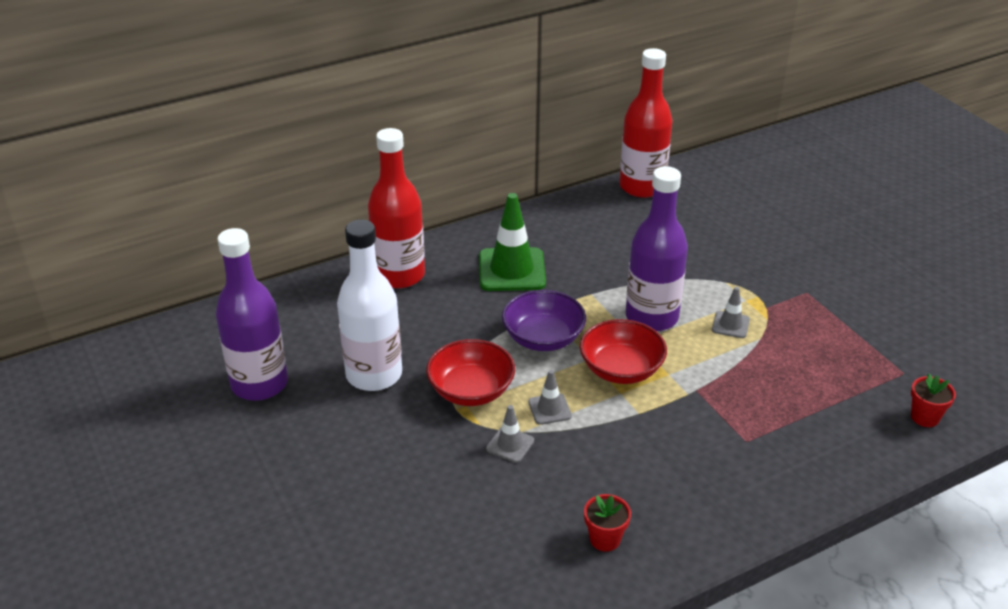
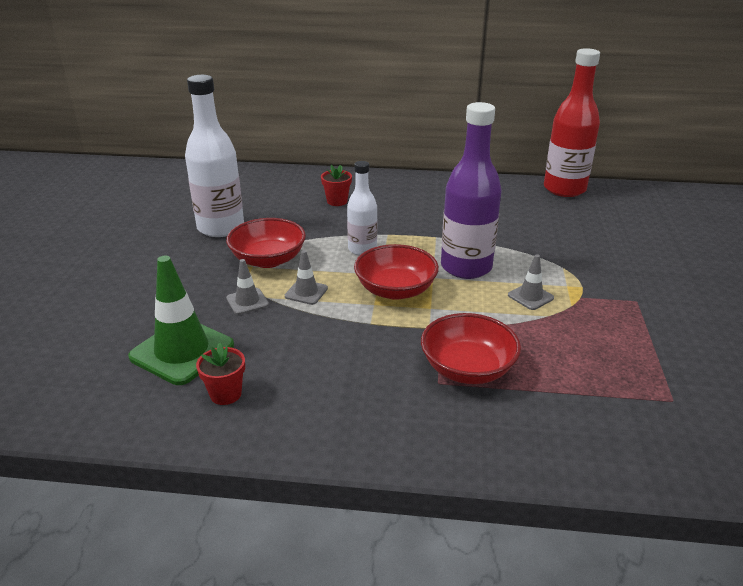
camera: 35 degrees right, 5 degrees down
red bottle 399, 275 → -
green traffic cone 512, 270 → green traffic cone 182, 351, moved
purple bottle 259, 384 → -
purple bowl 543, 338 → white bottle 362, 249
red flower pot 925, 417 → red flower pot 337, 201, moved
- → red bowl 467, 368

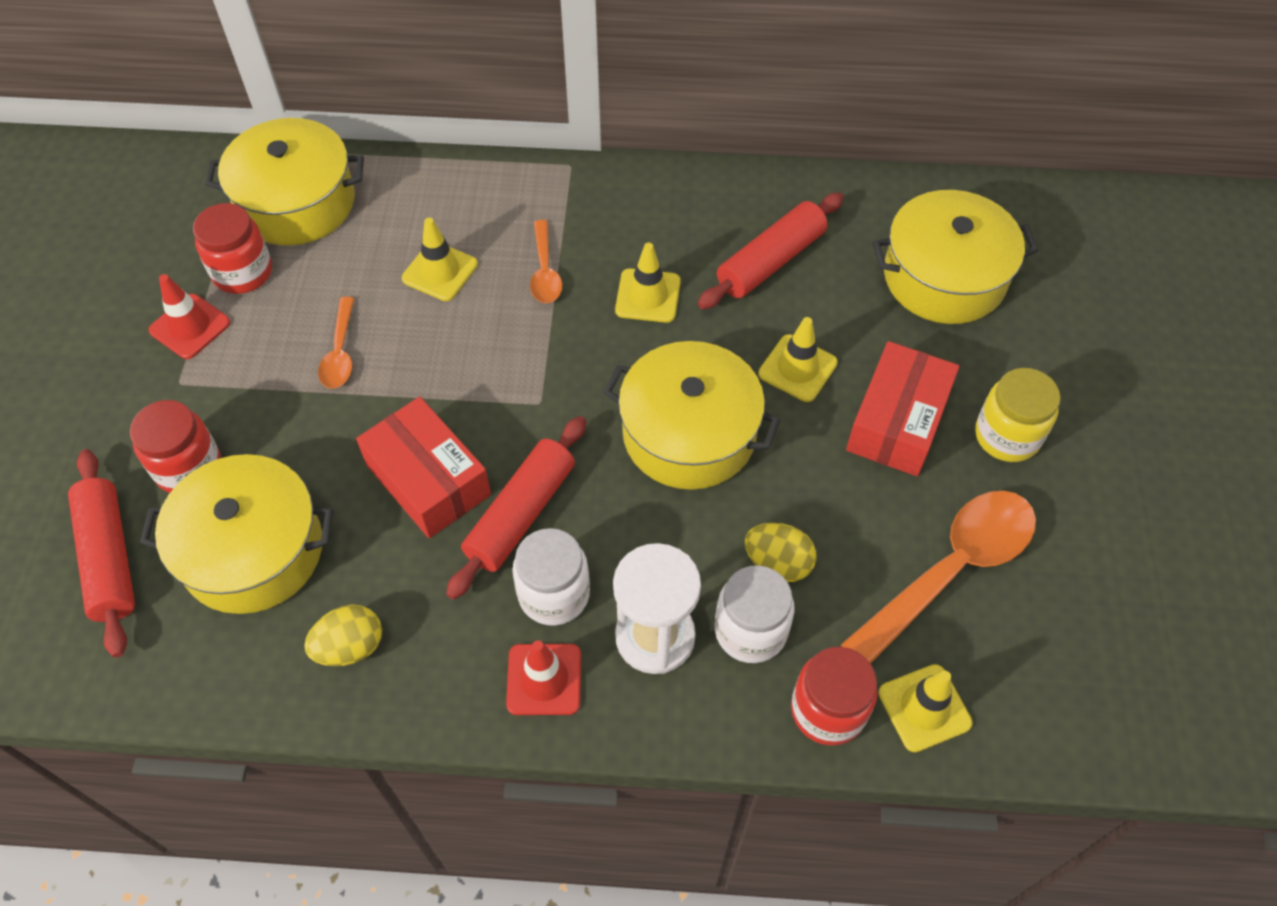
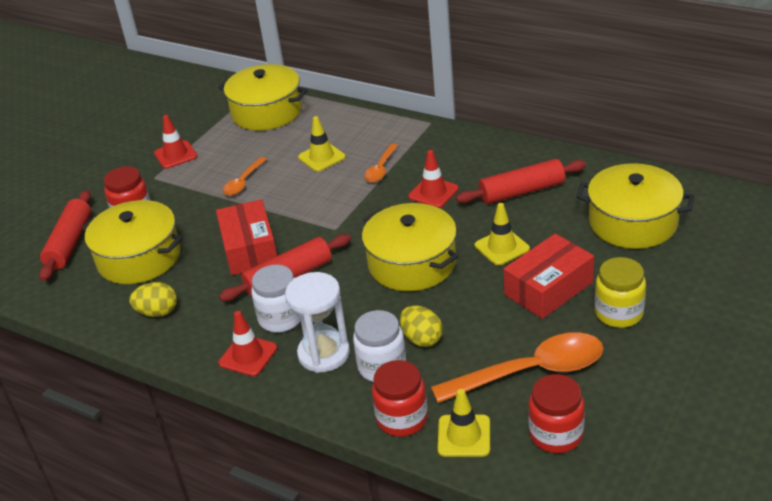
camera: 30 degrees right, 20 degrees down
red jar 243, 272 → red jar 556, 434, moved
yellow traffic cone 648, 296 → red traffic cone 433, 193

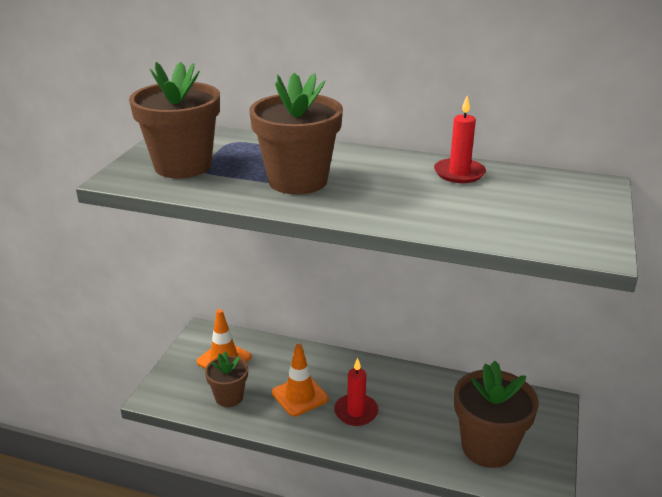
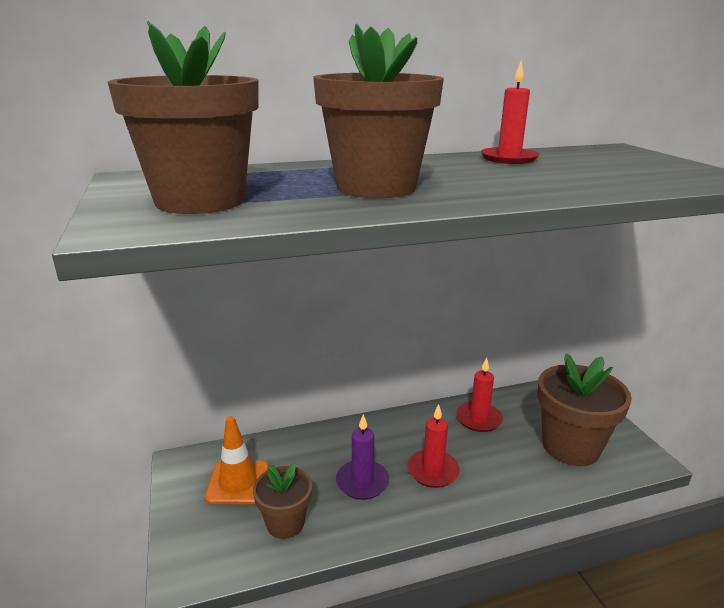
camera: 35 degrees left, 5 degrees down
orange traffic cone 300, 396 → purple candle 362, 482
- → red candle 478, 419

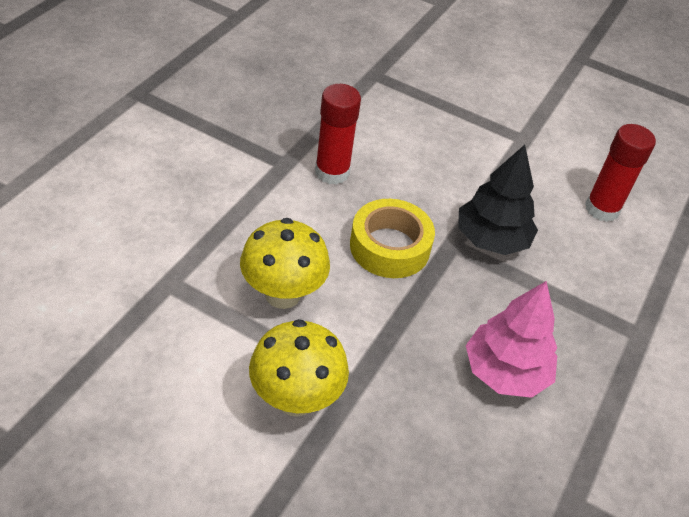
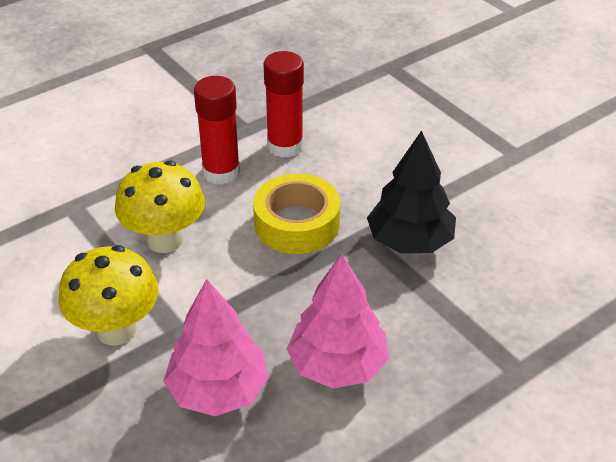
camera: 30 degrees right, 5 degrees down
red glue stick 602, 209 → red glue stick 221, 172, moved
- → pink tree 218, 390

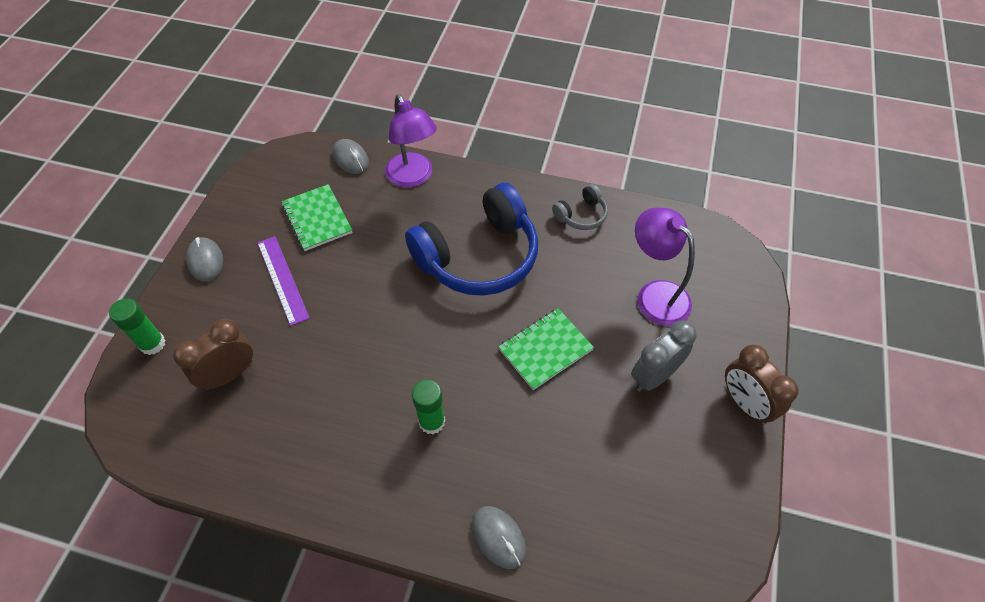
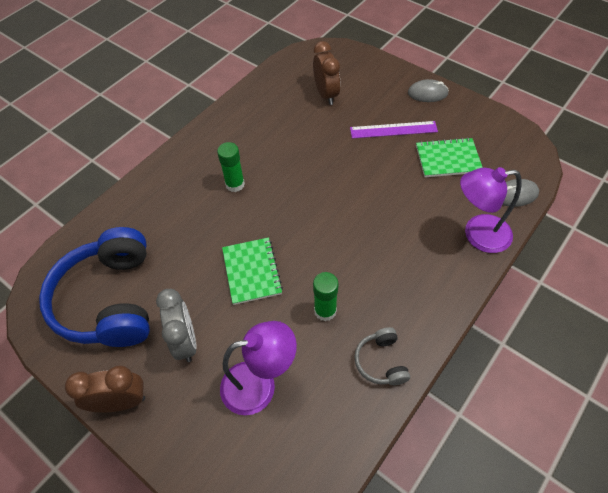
camera: 115 degrees right, 0 degrees up
blue headphones 478, 256 → blue headphones 109, 300, moved
green glue stick 152, 344 → green glue stick 325, 311, moved
grey mouse 498, 537 → -

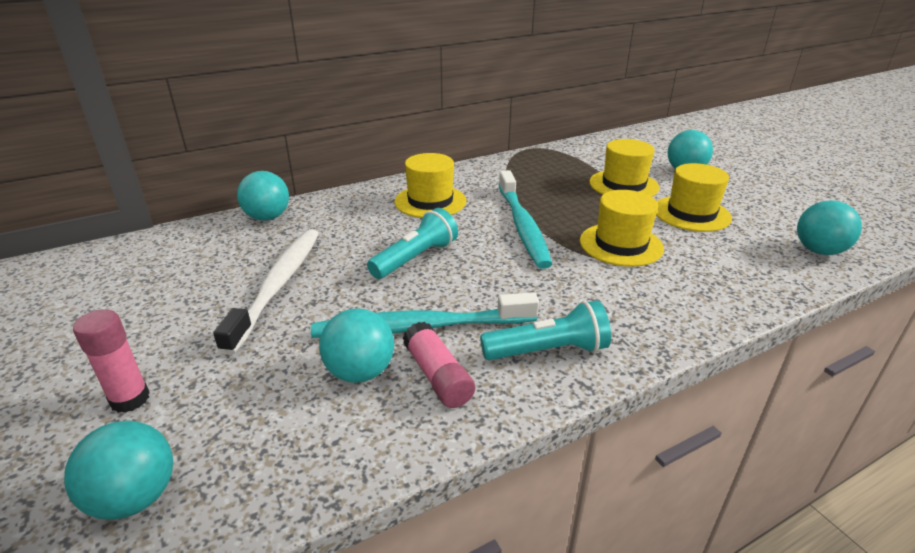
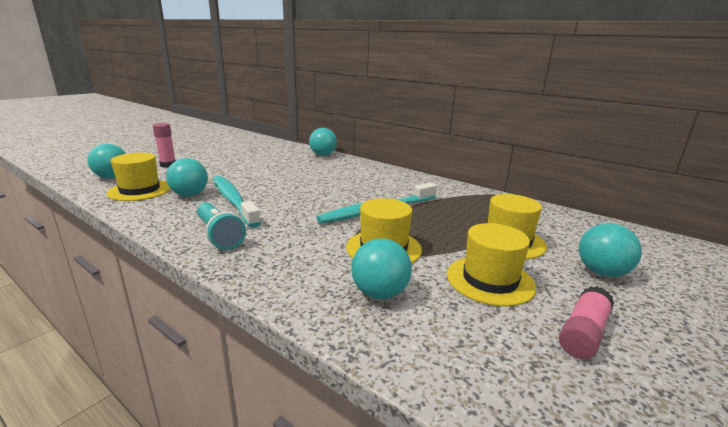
camera: 65 degrees right, 10 degrees down
yellow hat 430, 201 → yellow hat 140, 190, moved
turquoise ball 819, 251 → turquoise ball 380, 293, moved
turquoise flashlight 416, 258 → -
white toothbrush 278, 285 → -
pink glue stick 438, 376 → pink glue stick 583, 333, moved

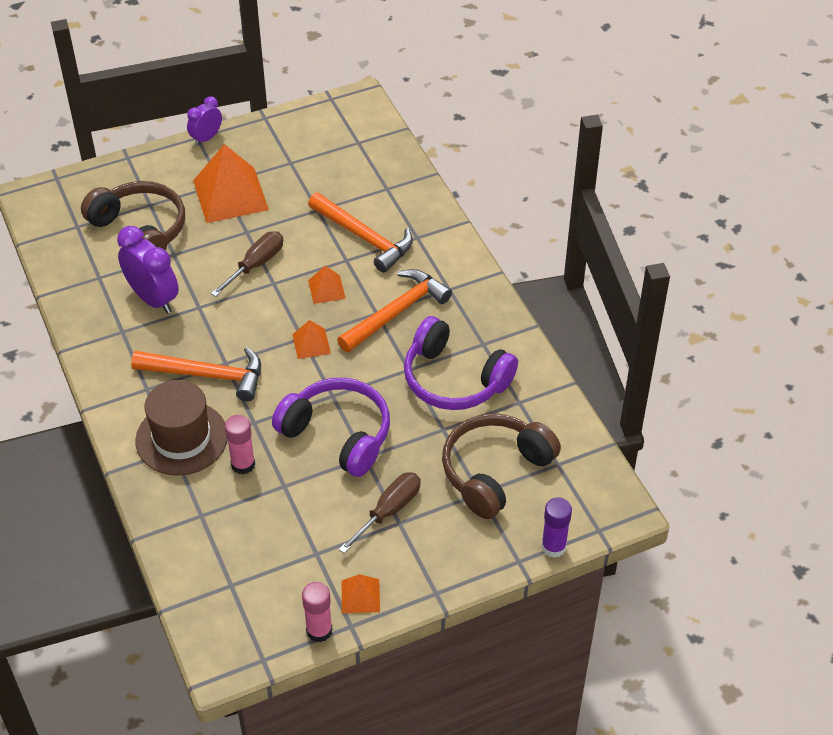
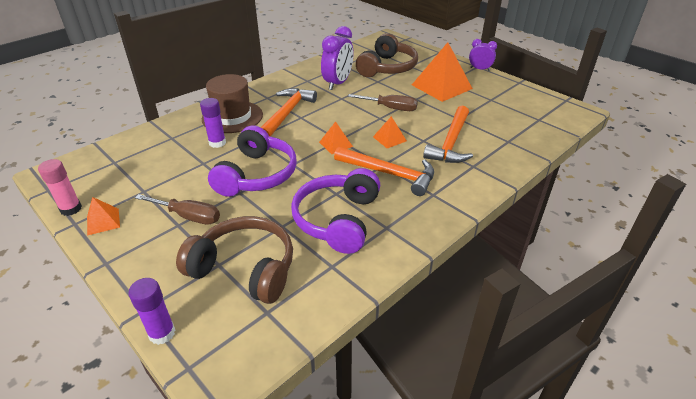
camera: 70 degrees right, 10 degrees down
orange hammer 207, 375 → orange hammer 287, 113, 150 degrees counterclockwise
pink glue stick 243, 464 → purple glue stick 217, 143

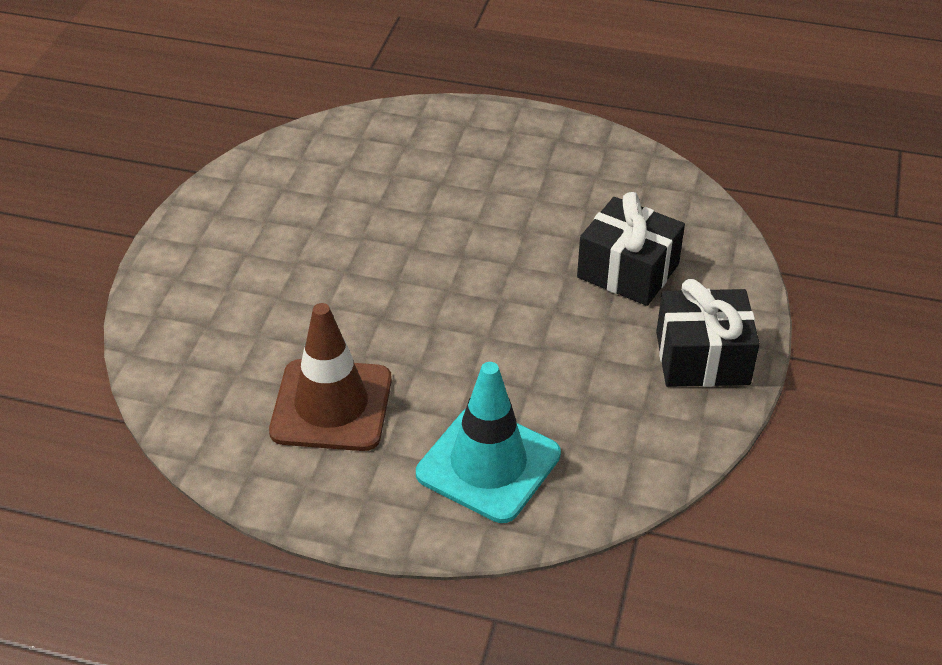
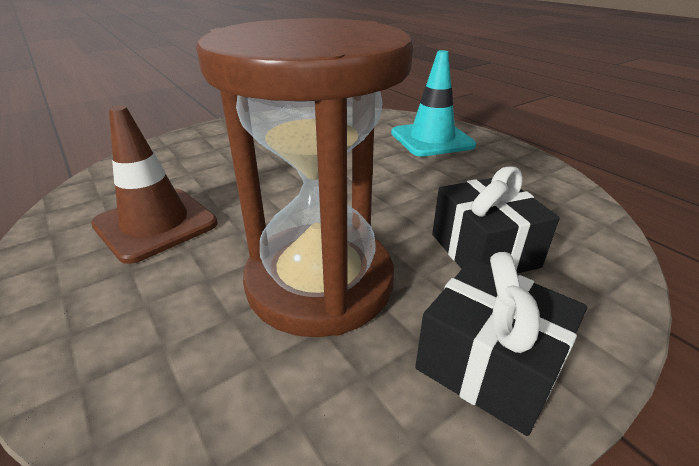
camera: 40 degrees right, 10 degrees down
turquoise traffic cone 488, 464 → turquoise traffic cone 432, 139, moved
- → brown hourglass 320, 282

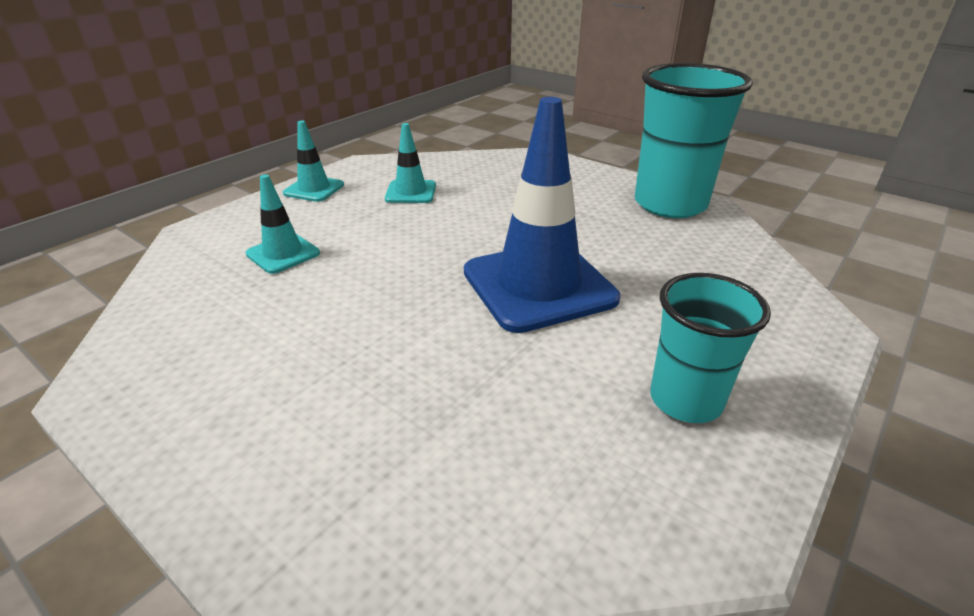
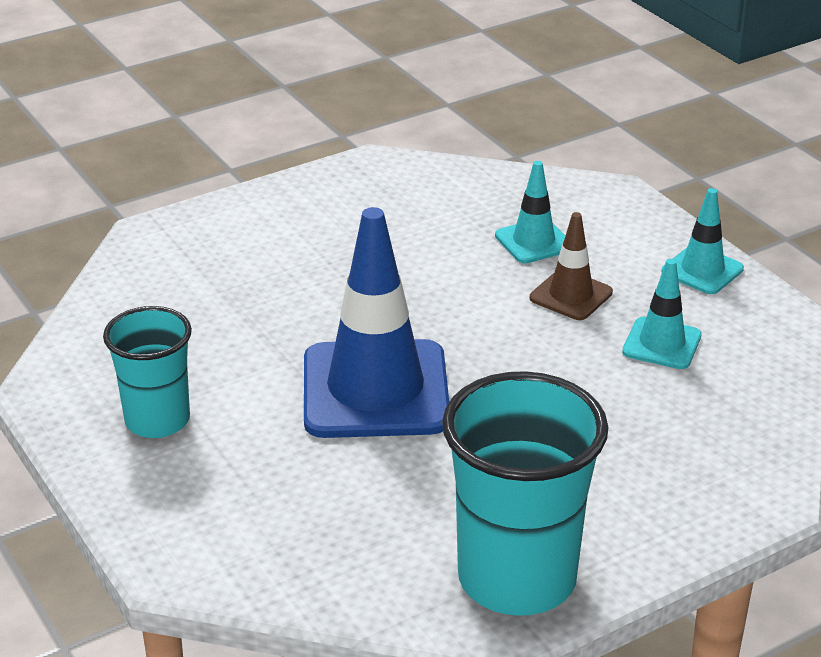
camera: 110 degrees right, 0 degrees up
- → brown traffic cone 571, 295

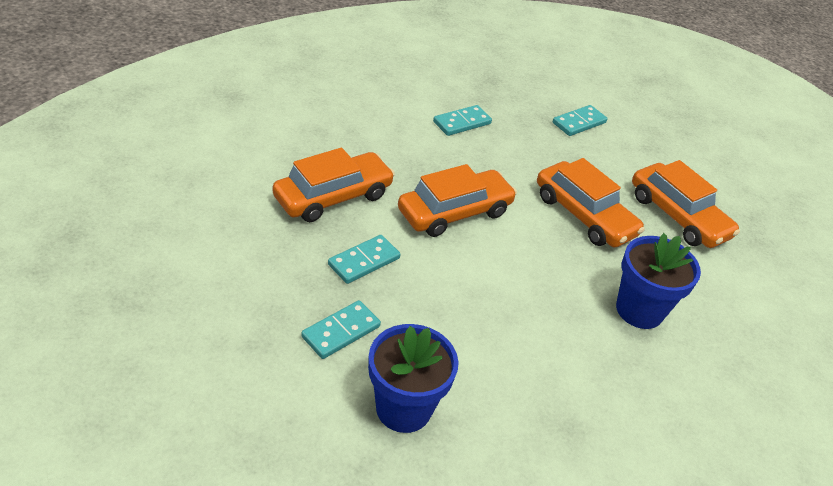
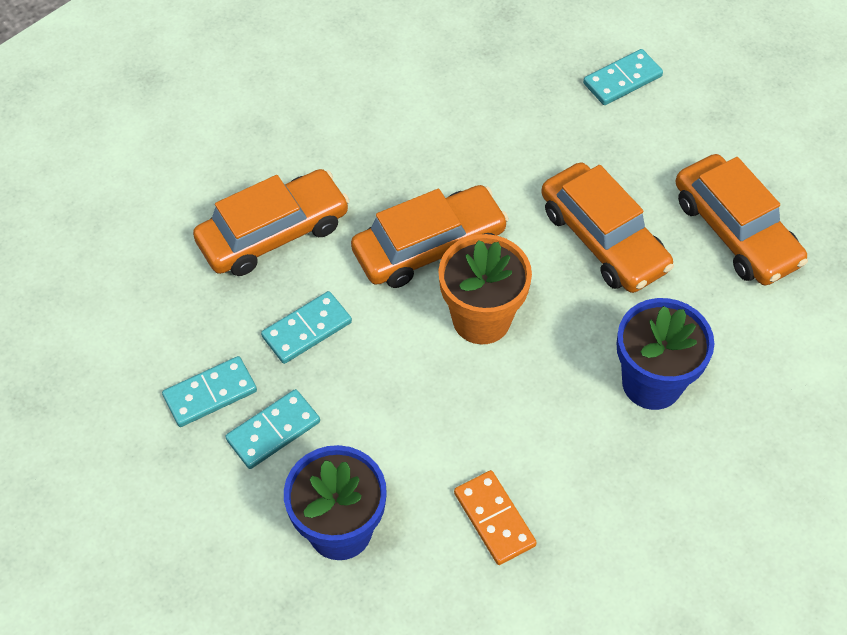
camera: 10 degrees right, 15 degrees up
turquoise domino 462, 123 → turquoise domino 210, 394, moved
- → orange flower pot 481, 319
- → orange domino 494, 519

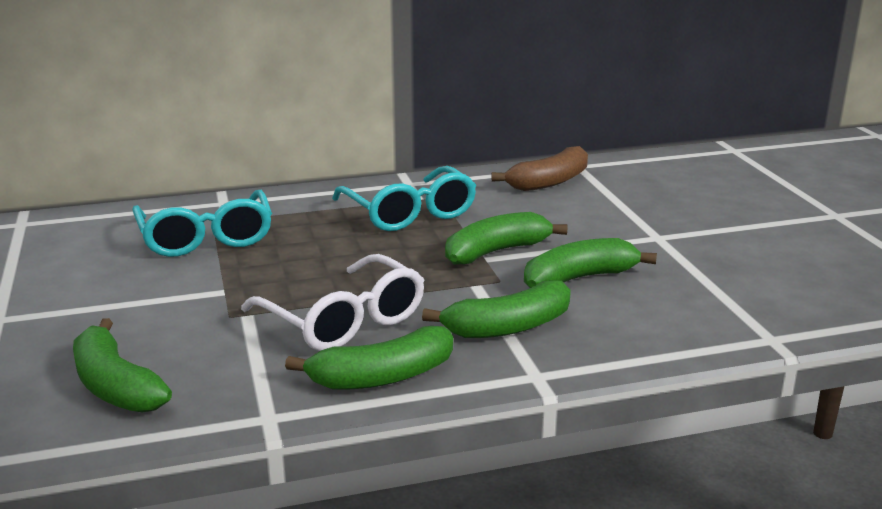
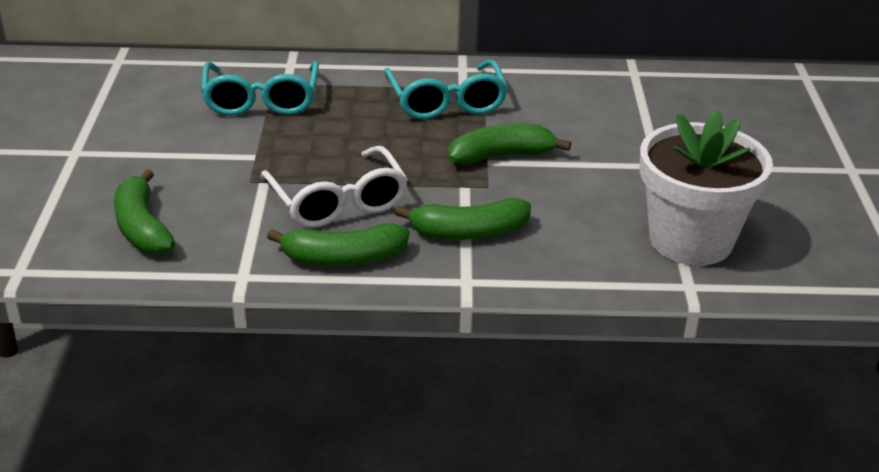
camera: 15 degrees right, 10 degrees up
brown banana 549, 182 → -
green banana 579, 278 → -
- → white flower pot 690, 240

